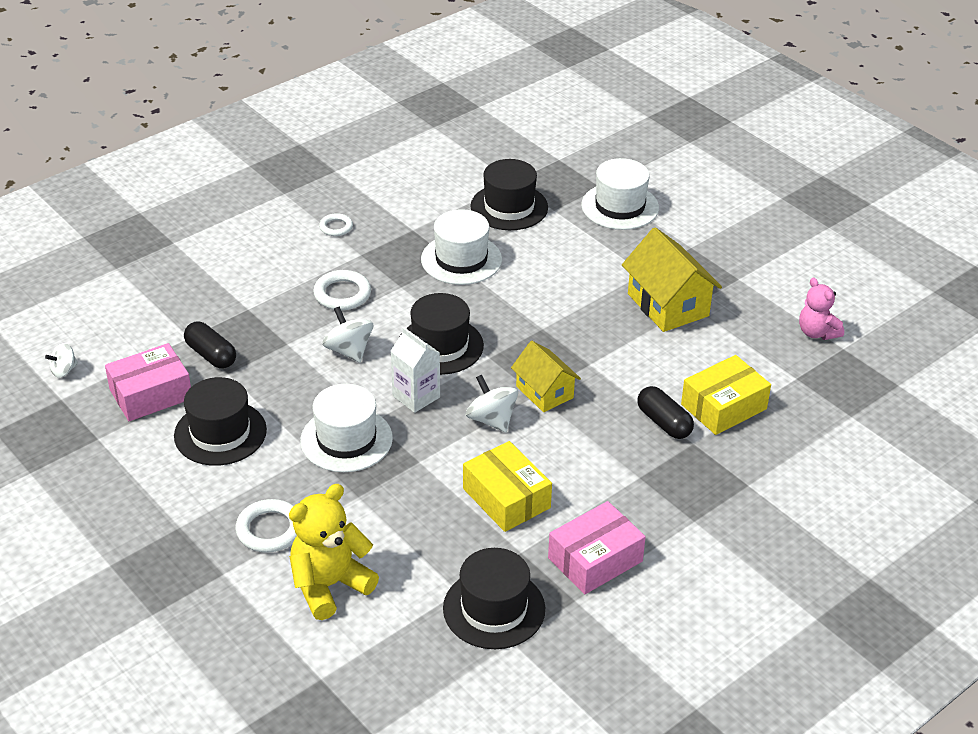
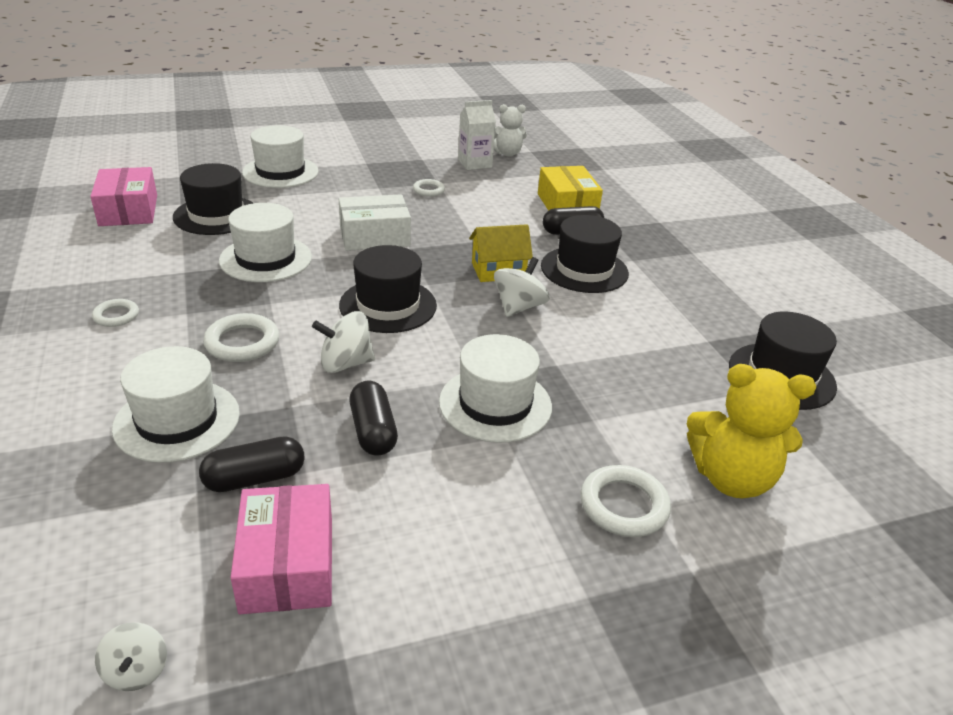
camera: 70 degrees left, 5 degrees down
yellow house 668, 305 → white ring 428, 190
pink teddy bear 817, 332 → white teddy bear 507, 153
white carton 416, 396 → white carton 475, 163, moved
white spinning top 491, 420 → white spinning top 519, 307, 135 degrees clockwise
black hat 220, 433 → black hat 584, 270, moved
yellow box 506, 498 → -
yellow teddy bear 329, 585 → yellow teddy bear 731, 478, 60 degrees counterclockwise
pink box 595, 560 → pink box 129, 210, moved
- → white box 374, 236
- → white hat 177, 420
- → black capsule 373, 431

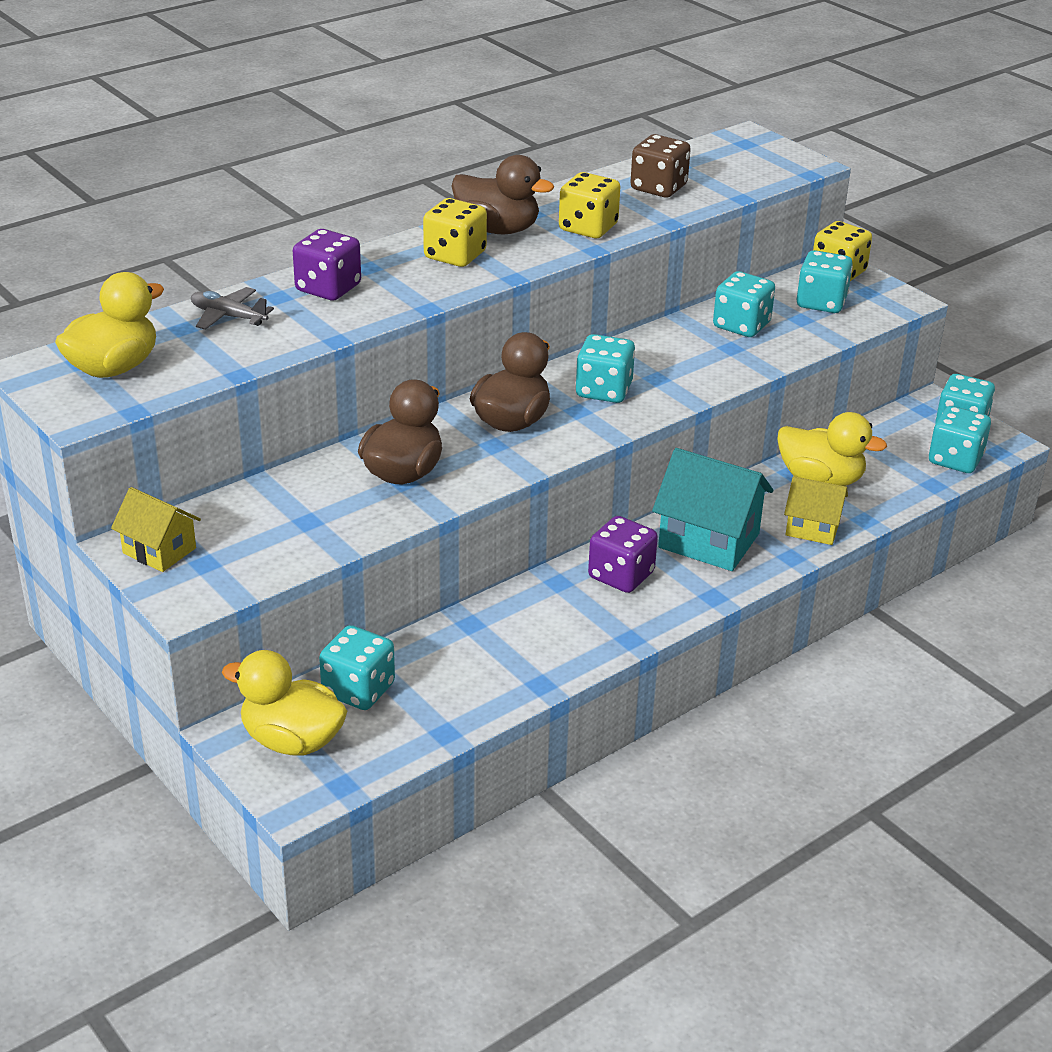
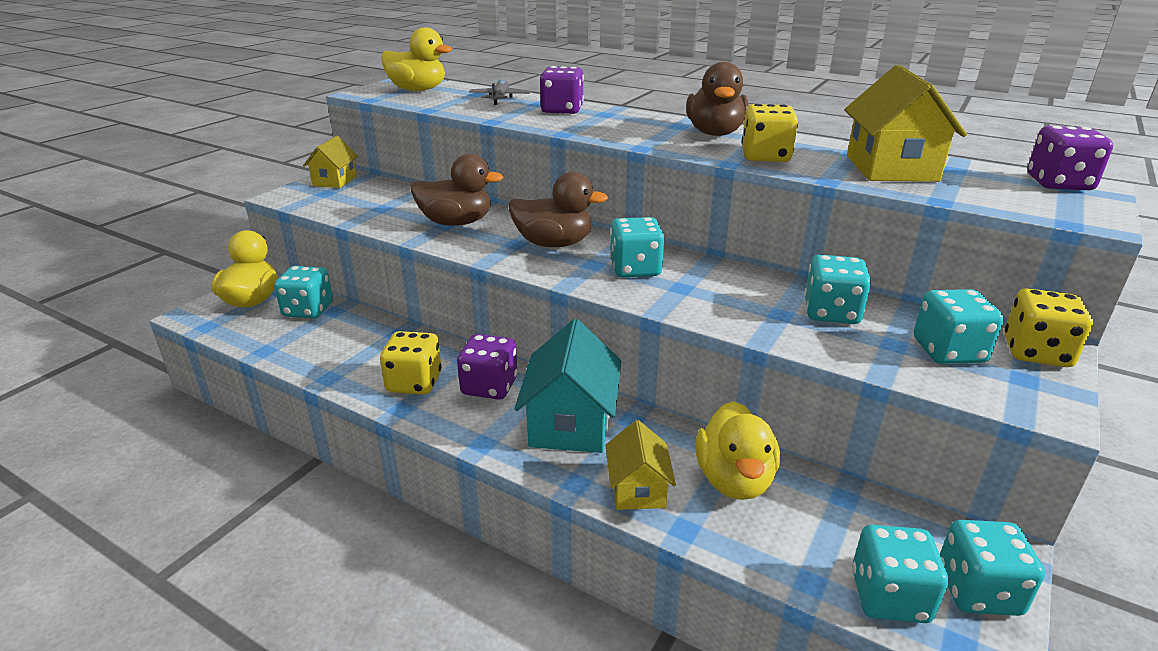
camera: 70 degrees right, 5 degrees down
brown dice 658, 188 → yellow house 891, 168
yellow dice 455, 255 → yellow dice 414, 382, moved
- → purple dice 1059, 183

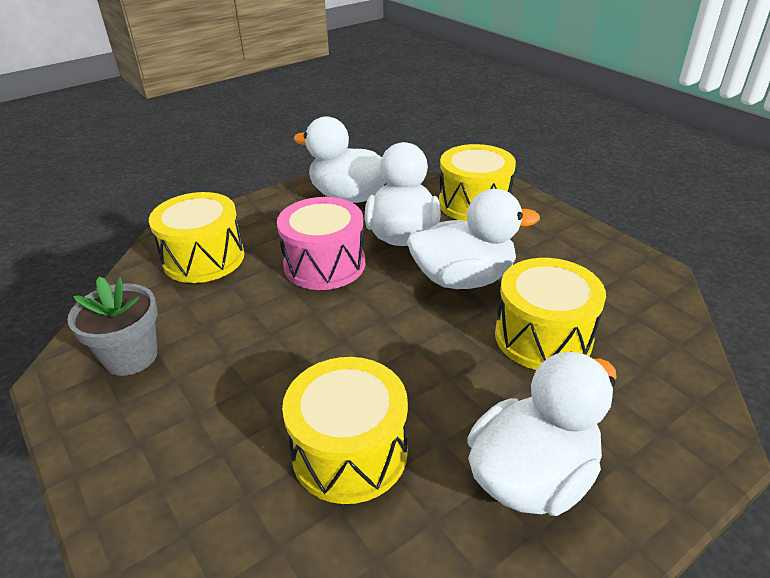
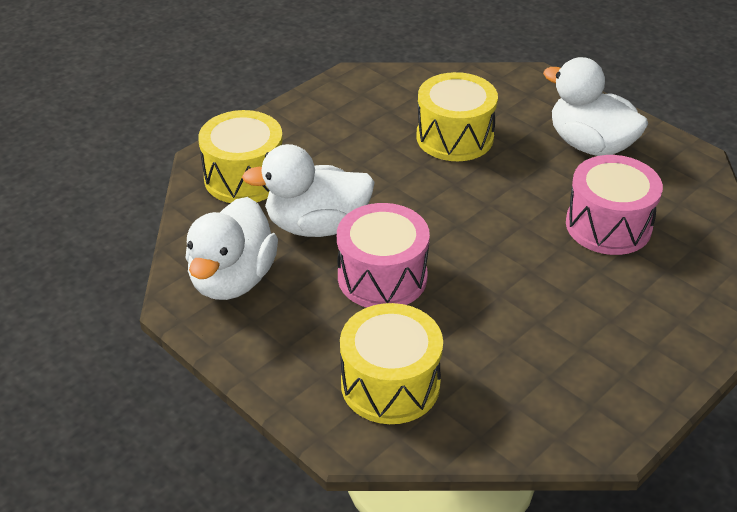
camera: 100 degrees left, 5 degrees up
white duck 463, 279 → -
grey flower pot 131, 356 → -
yellow drum 350, 452 → pink drum 608, 225

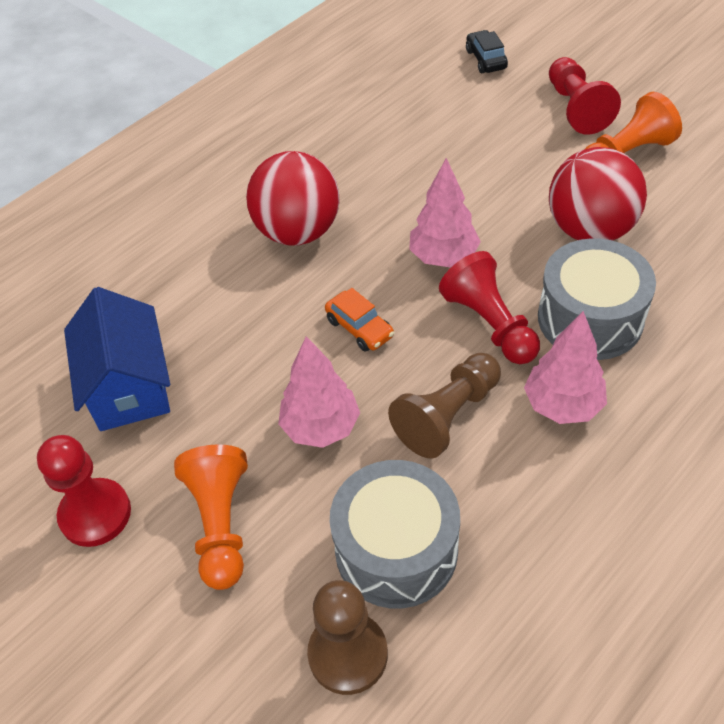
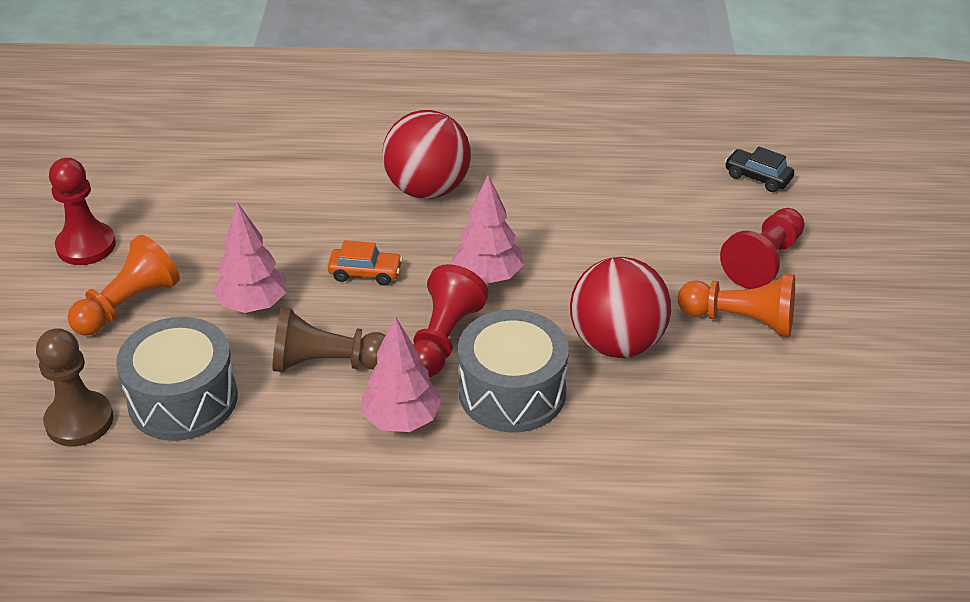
camera: 45 degrees right, 10 degrees down
black car 486, 59 → black car 757, 177, 90 degrees counterclockwise
blue house 128, 386 → -
orange car 359, 328 → orange car 365, 273, 90 degrees counterclockwise

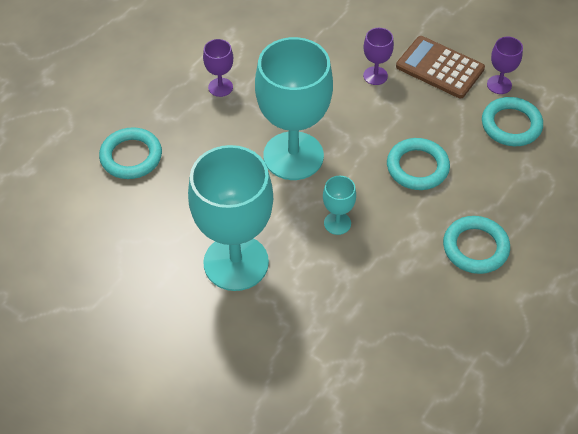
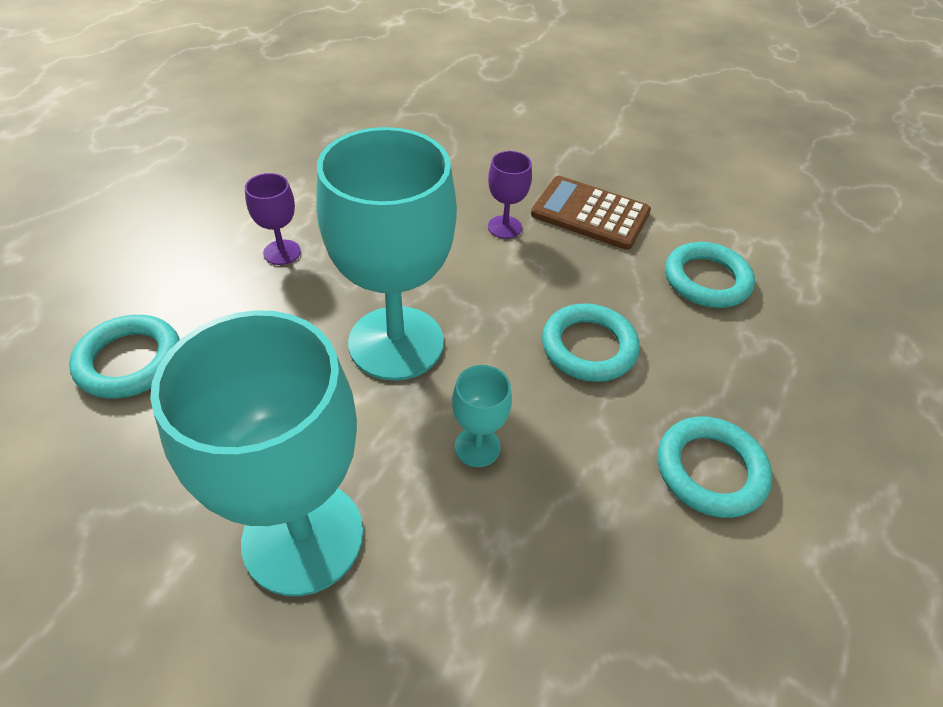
camera: 10 degrees left, 5 degrees down
purple goblet 499, 85 → -

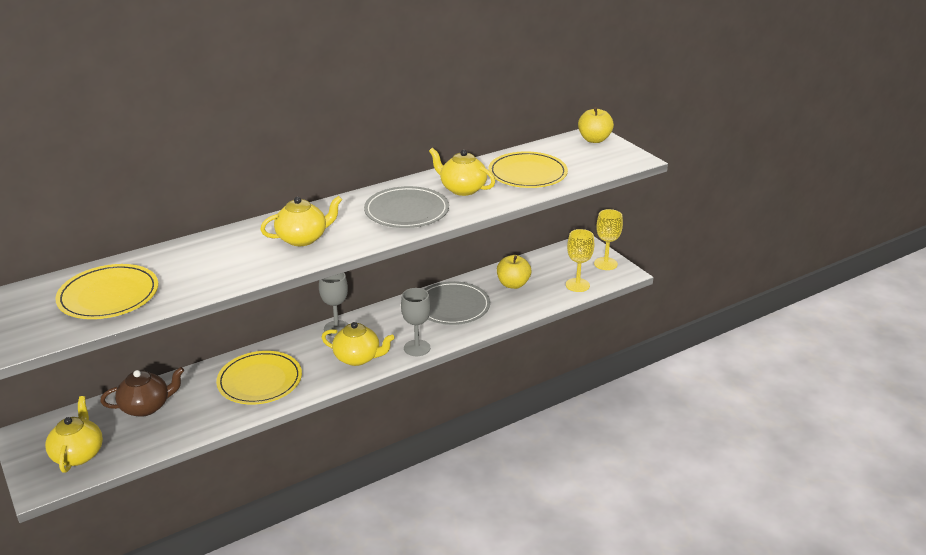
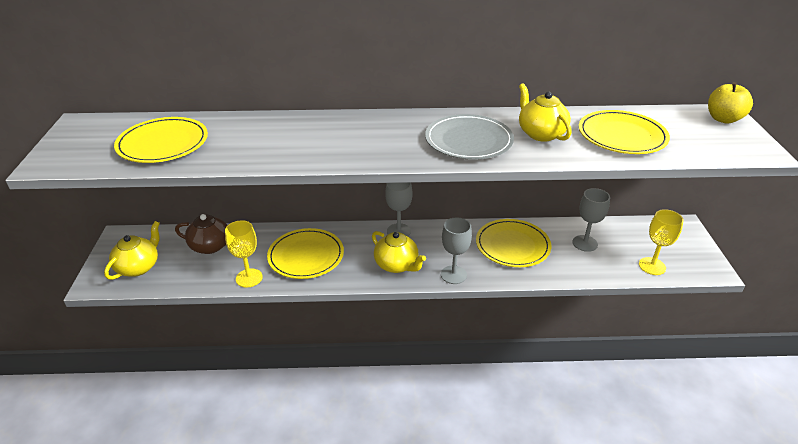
camera: 30 degrees right, 5 degrees up
yellow teapot 303, 238 → -
yellow goblet 605, 264 → yellow goblet 249, 278, moved
yellow apple 513, 284 → grey goblet 585, 243
grey plate 452, 306 → yellow plate 512, 245

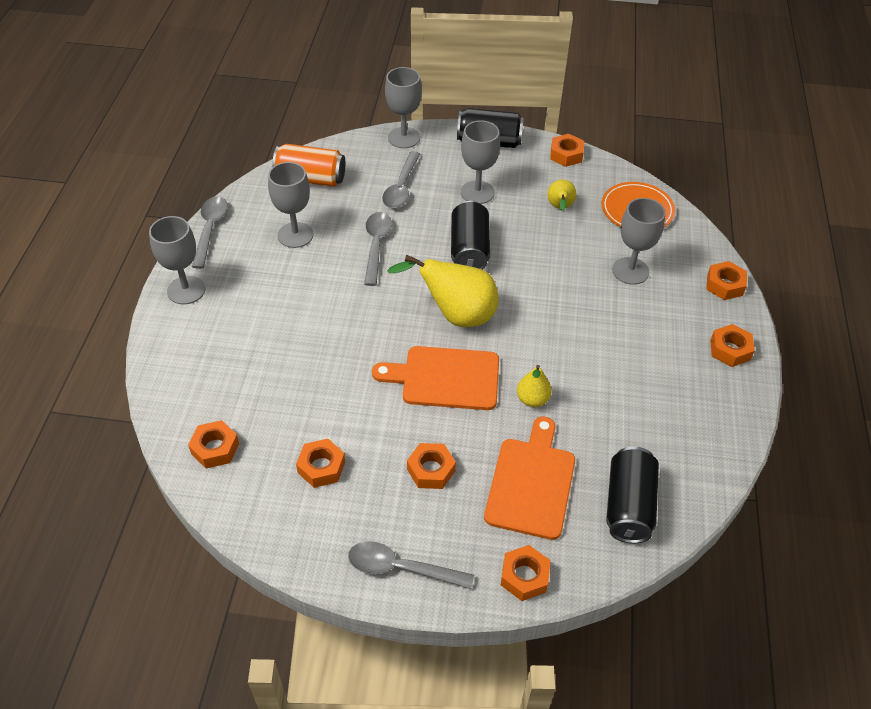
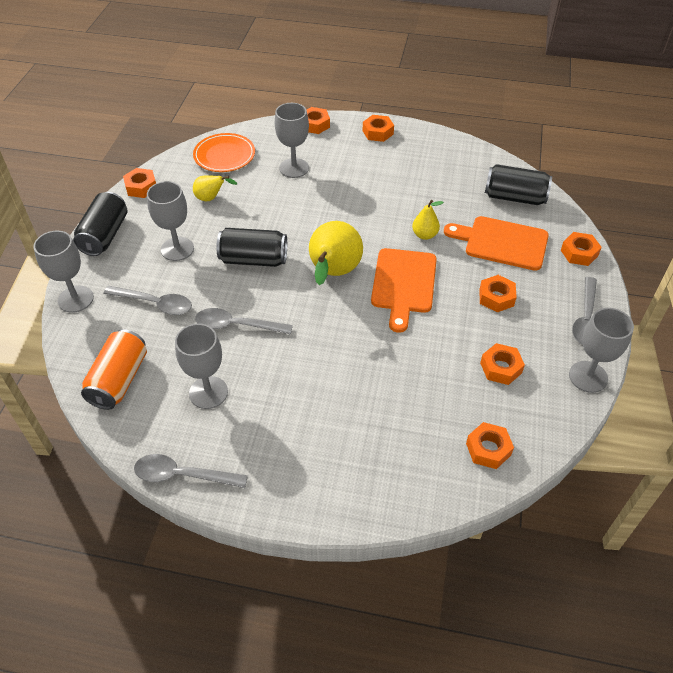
camera: 85 degrees left, 0 degrees up
grey goblet 186, 290 → grey goblet 588, 377, moved

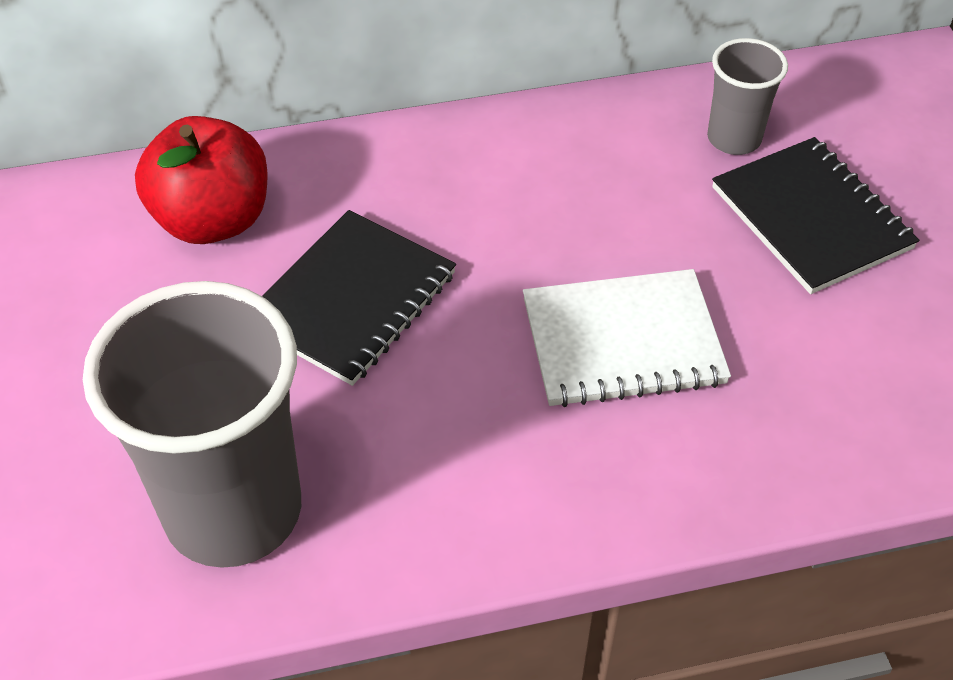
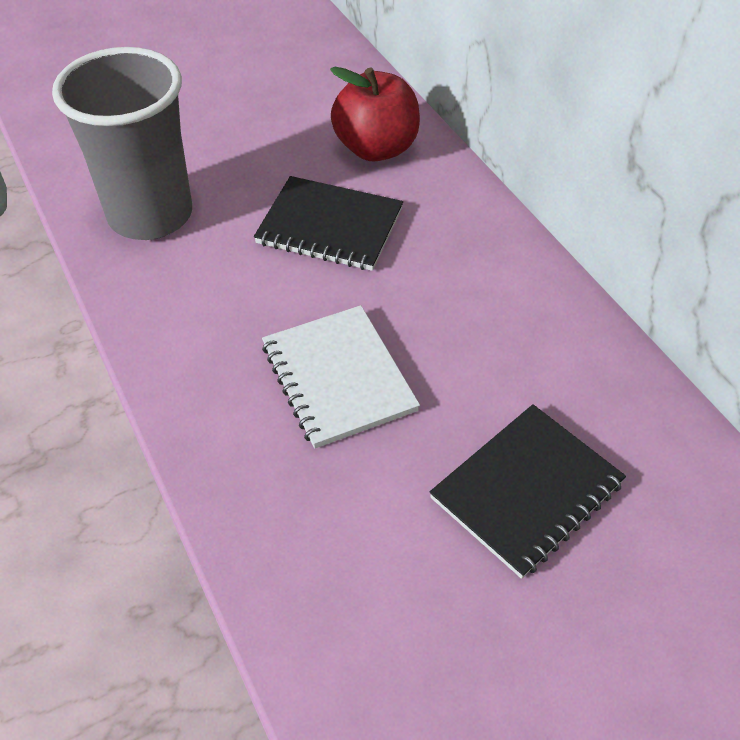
camera: 75 degrees right, 0 degrees up
grey cup 734, 139 → -

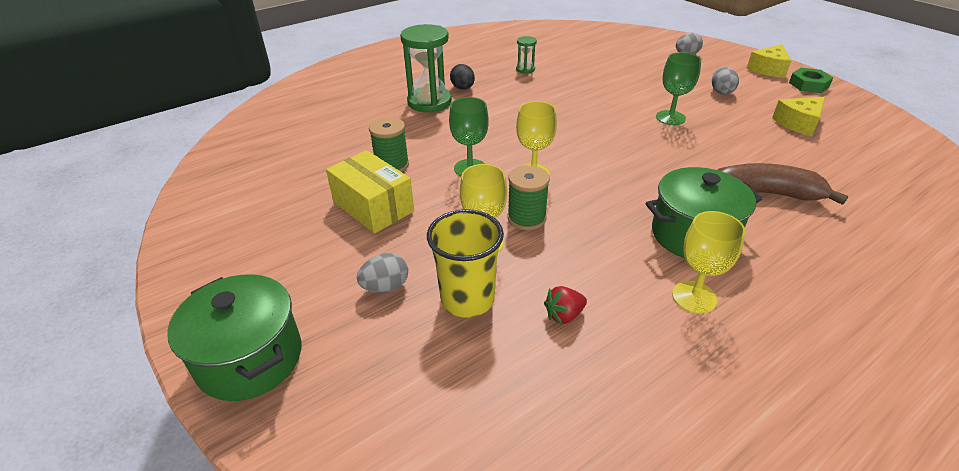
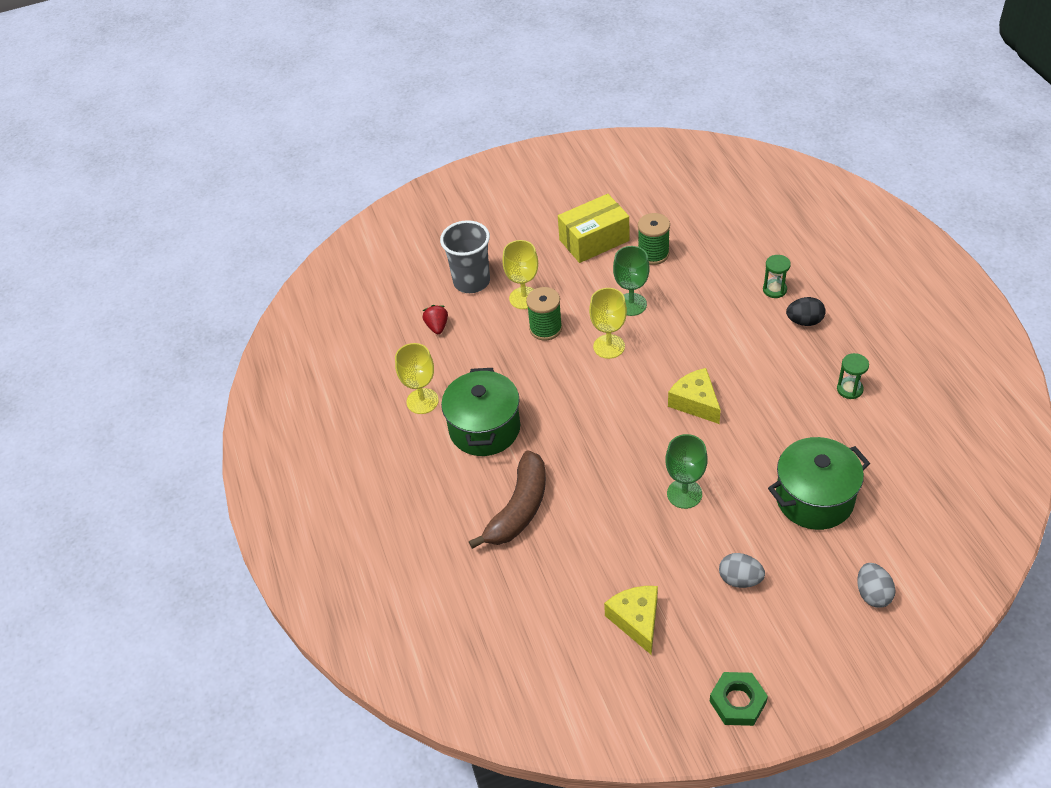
camera: 110 degrees right, 10 degrees up
green hourglass 429, 102 → green hourglass 774, 289, x0.48
yellow cheese 768, 69 → yellow cheese 695, 402, moved
yellow cup 467, 299 → grey cup 471, 281
grey egg 385, 287 → -
green pot 250, 358 → green pot 814, 498, moved

